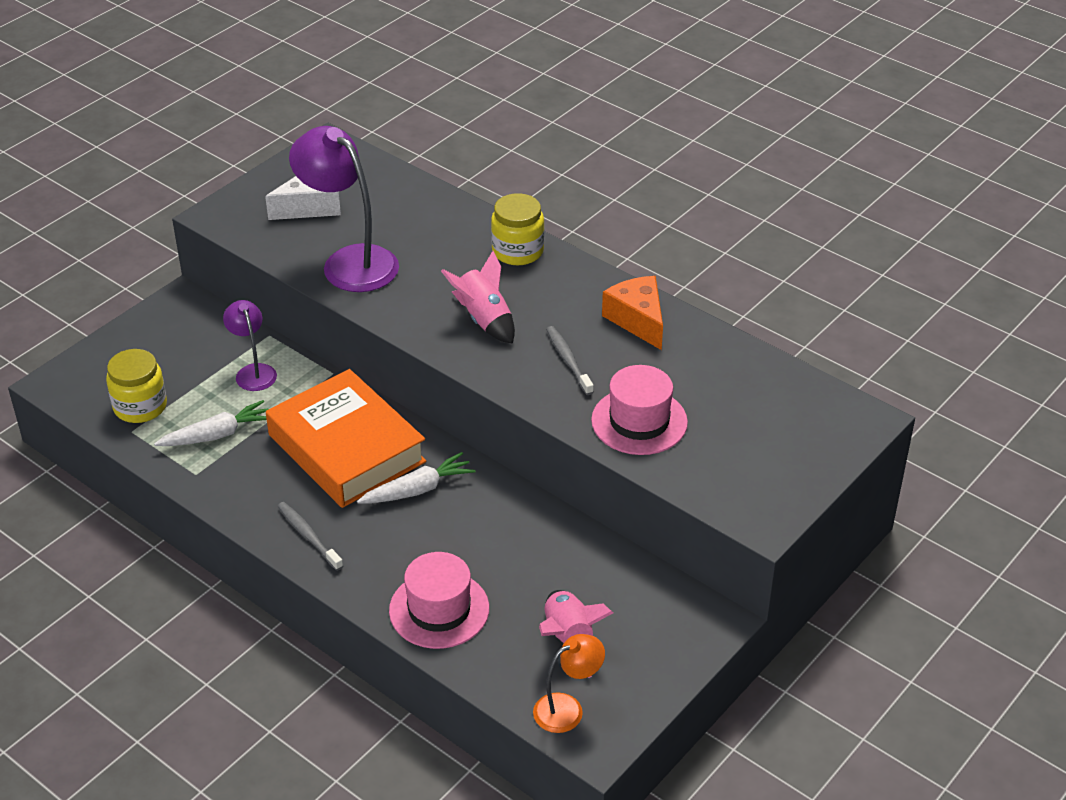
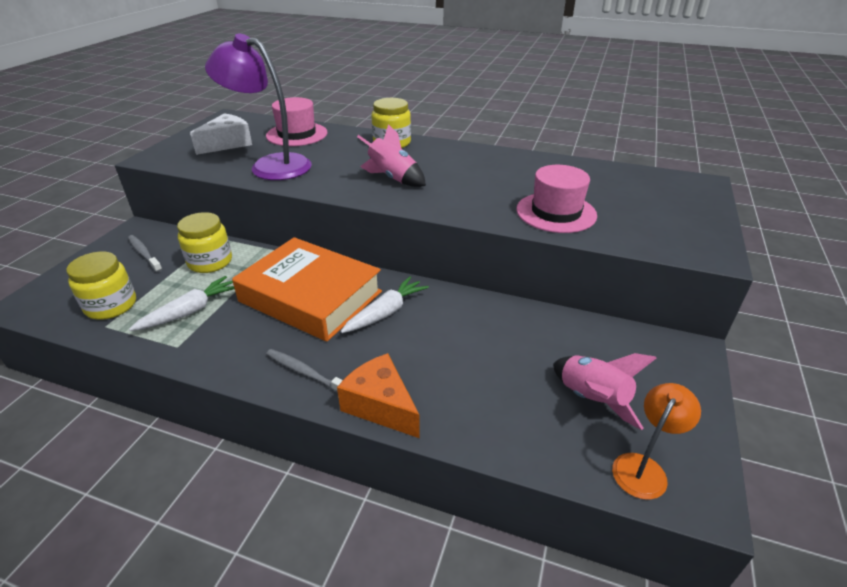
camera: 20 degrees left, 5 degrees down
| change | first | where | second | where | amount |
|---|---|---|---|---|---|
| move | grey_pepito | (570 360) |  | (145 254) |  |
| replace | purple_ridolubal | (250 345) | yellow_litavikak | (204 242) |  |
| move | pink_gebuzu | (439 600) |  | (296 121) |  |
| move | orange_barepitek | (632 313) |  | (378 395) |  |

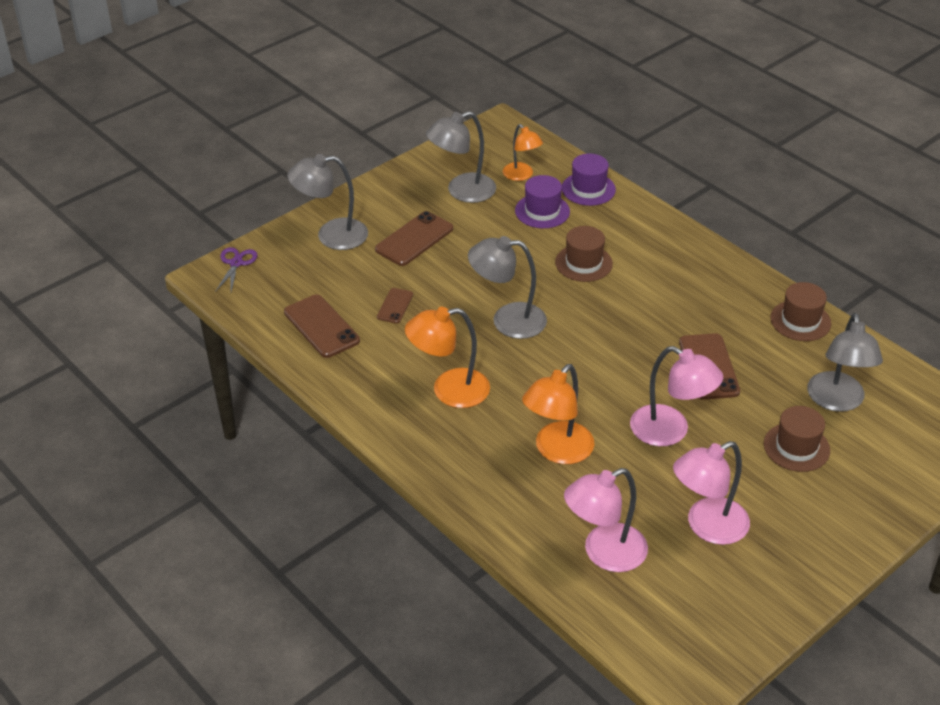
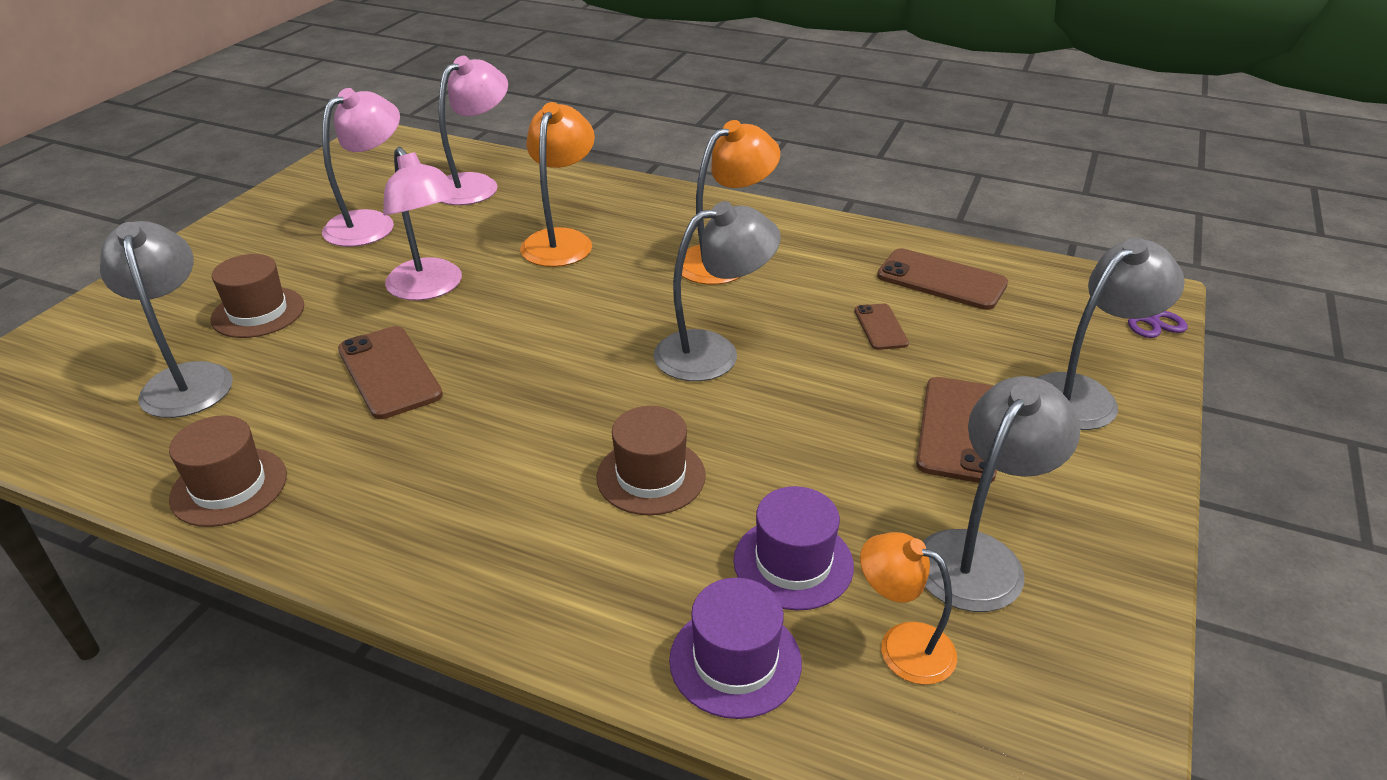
camera: 155 degrees right, 5 degrees down
| change | first | where | second | where | amount |
|---|---|---|---|---|---|
| rotate | pink_ridolubal | (676 396) |  | (422 224) | 135 degrees counterclockwise |

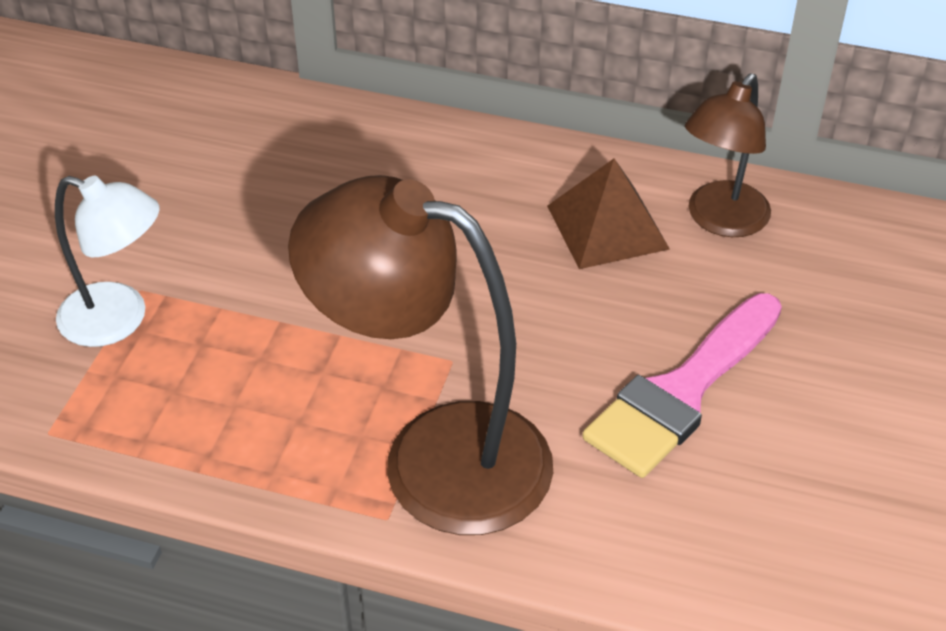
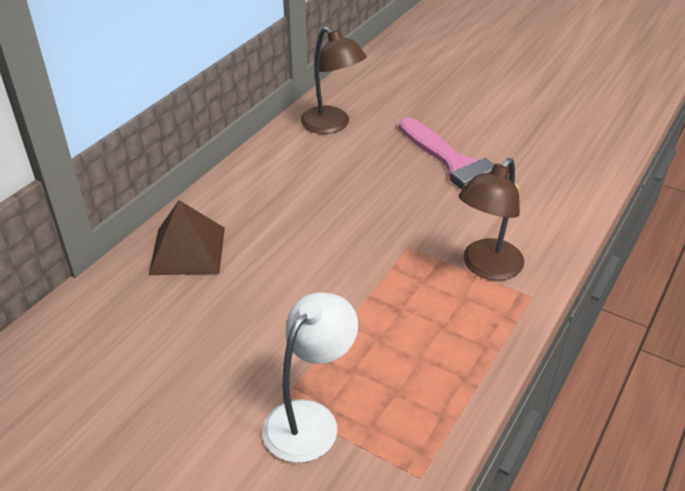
camera: 75 degrees left, 5 degrees down
| change | first | where | second | where | amount |
|---|---|---|---|---|---|
| move | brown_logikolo | (608 213) |  | (187 237) |  |
| resize | brown_ridolubal | (420 355) |  | (491 219) | x0.58 |

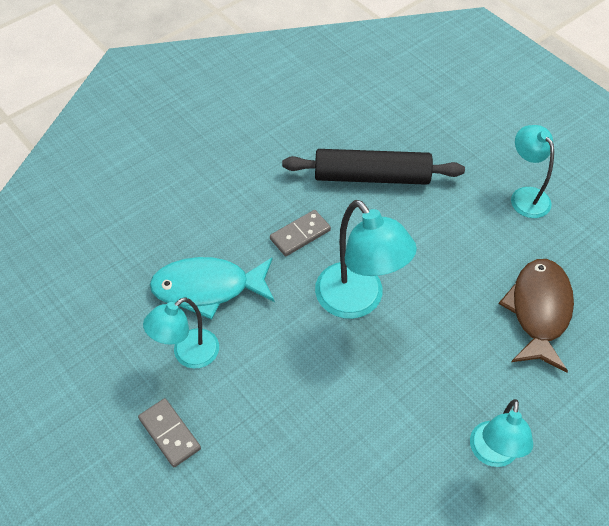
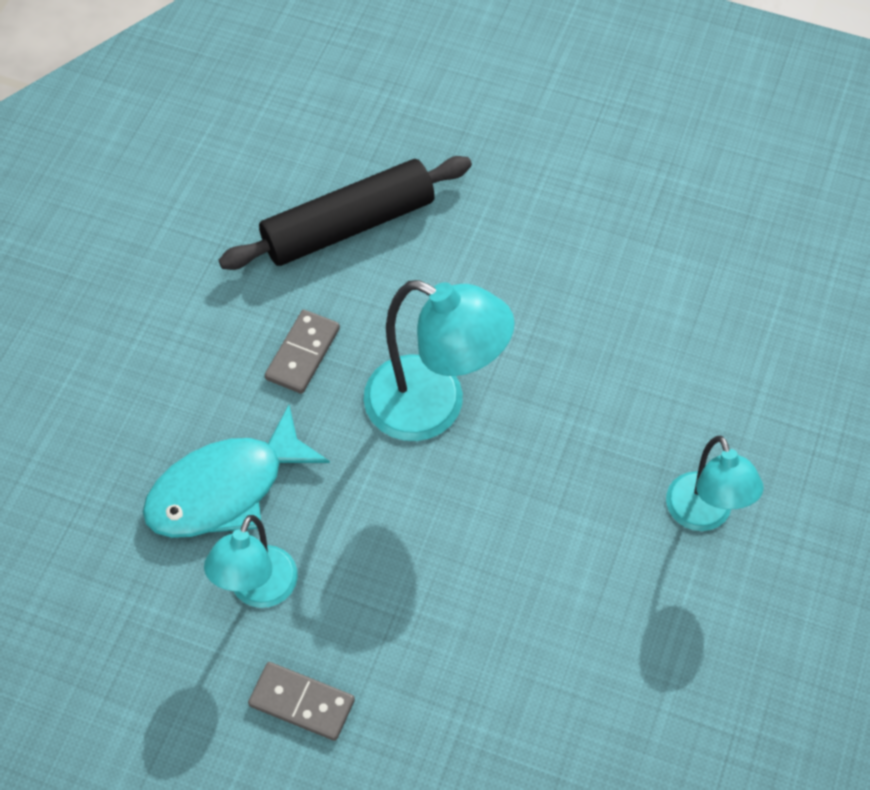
camera: 30 degrees left, 5 degrees up
| change | first | where | second | where | amount |
|---|---|---|---|---|---|
| delete | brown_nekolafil | (536 316) |  |  |  |
| delete | turquoise_ridolubal | (532 171) |  |  |  |

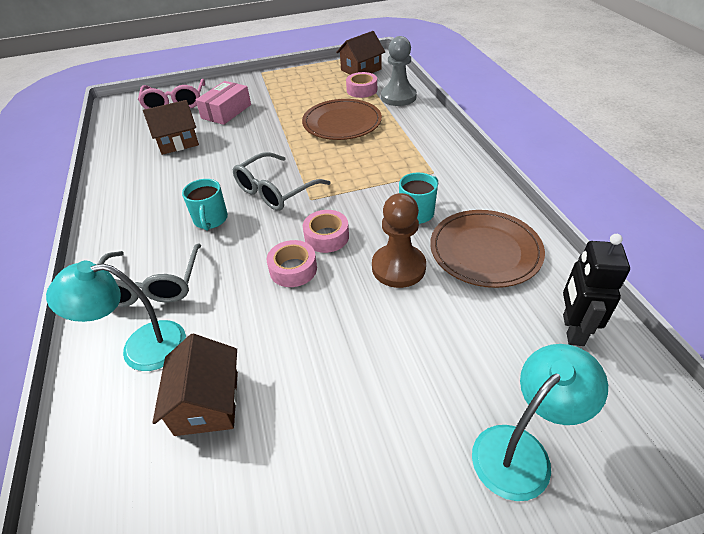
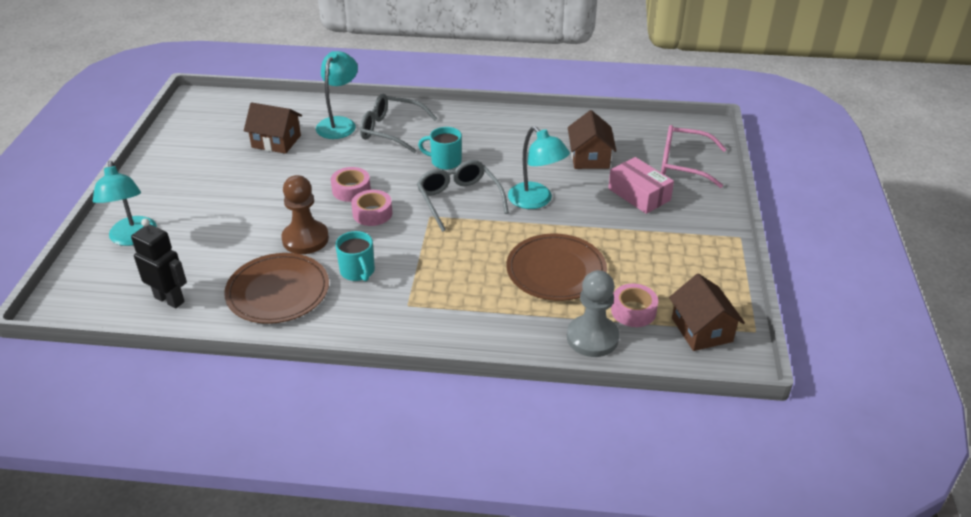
camera: 110 degrees right, 5 degrees down
| change | first | where | second | where | amount |
|---|---|---|---|---|---|
| insert |  |  | turquoise_ridolubal | (539 167) |  |

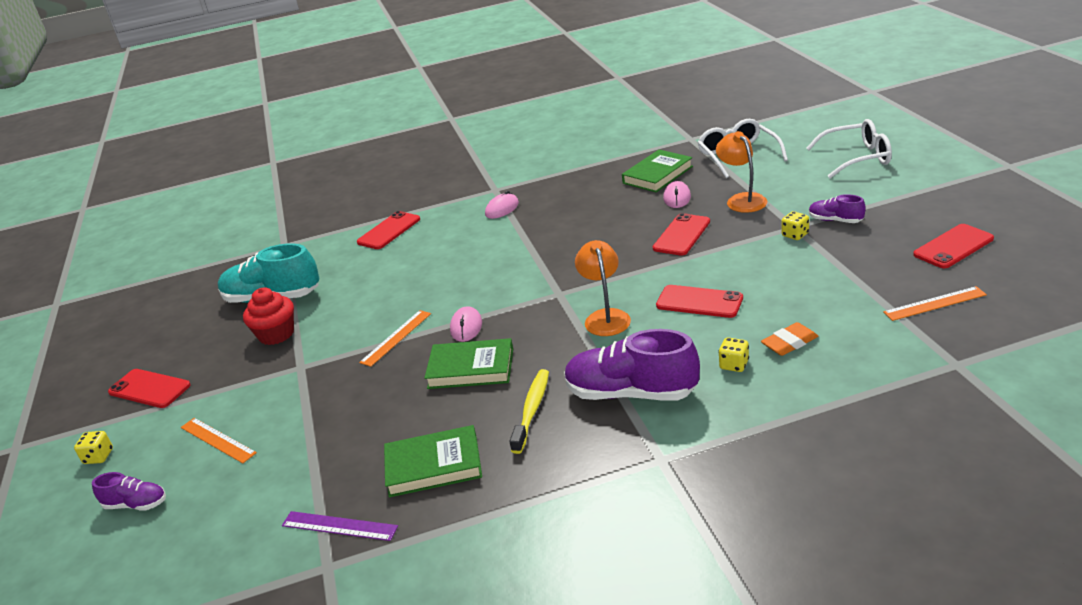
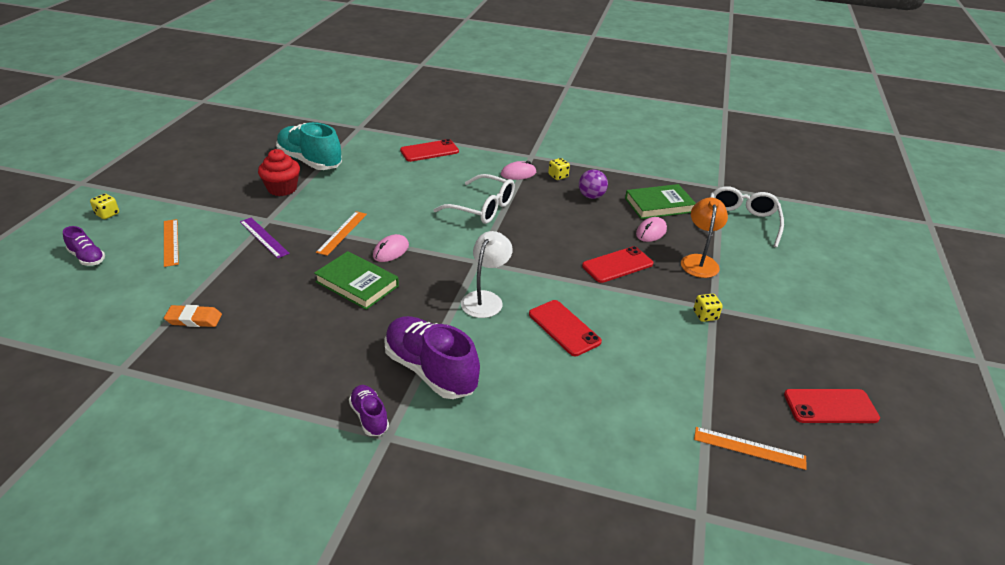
camera: 25 degrees right, 5 degrees up
| change | first | where | second | where | amount |
|---|---|---|---|---|---|
| move | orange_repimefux | (789 339) |  | (193 316) |  |
| move | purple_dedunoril | (340 526) |  | (265 237) |  |
| rotate | orange_dedunoril | (395 338) |  | (341 233) | 45 degrees counterclockwise |
| move | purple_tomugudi | (837 208) |  | (369 410) |  |
| move | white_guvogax | (849 148) |  | (474 199) |  |
| recolor | orange_ridolubal | (603 288) | white_ridolubal | (487 274) |  |
| move | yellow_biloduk | (733 355) |  | (559 169) |  |
| insert |  |  | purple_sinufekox | (593 184) |  |
| delete | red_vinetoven | (149 388) |  |  |  |
| delete | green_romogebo | (433 461) |  |  |  |
| delete | yellow_pepito | (529 411) |  |  |  |

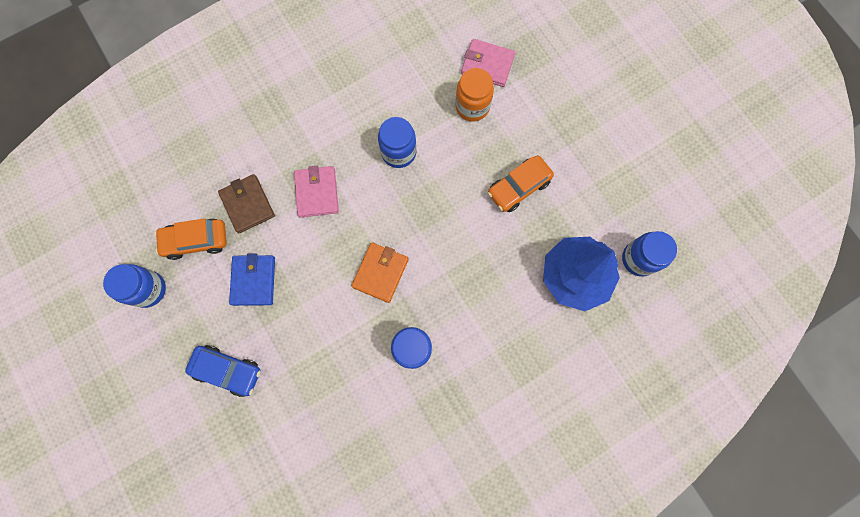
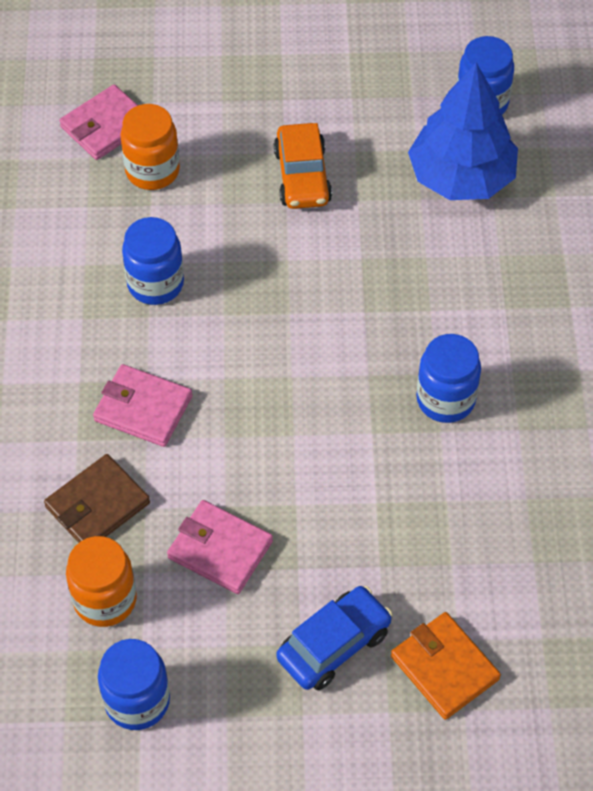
camera: 60 degrees left, 20 degrees down
| change | first | where | second | where | amount |
|---|---|---|---|---|---|
| rotate | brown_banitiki | (246 203) |  | (97 498) | 45 degrees counterclockwise |
| replace | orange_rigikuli | (191 239) | orange_litavikak | (101 581) |  |
| recolor | blue_banitiki | (252 280) | pink_banitiki | (220 547) |  |
| move | orange_banitiki | (380 272) |  | (446 666) |  |

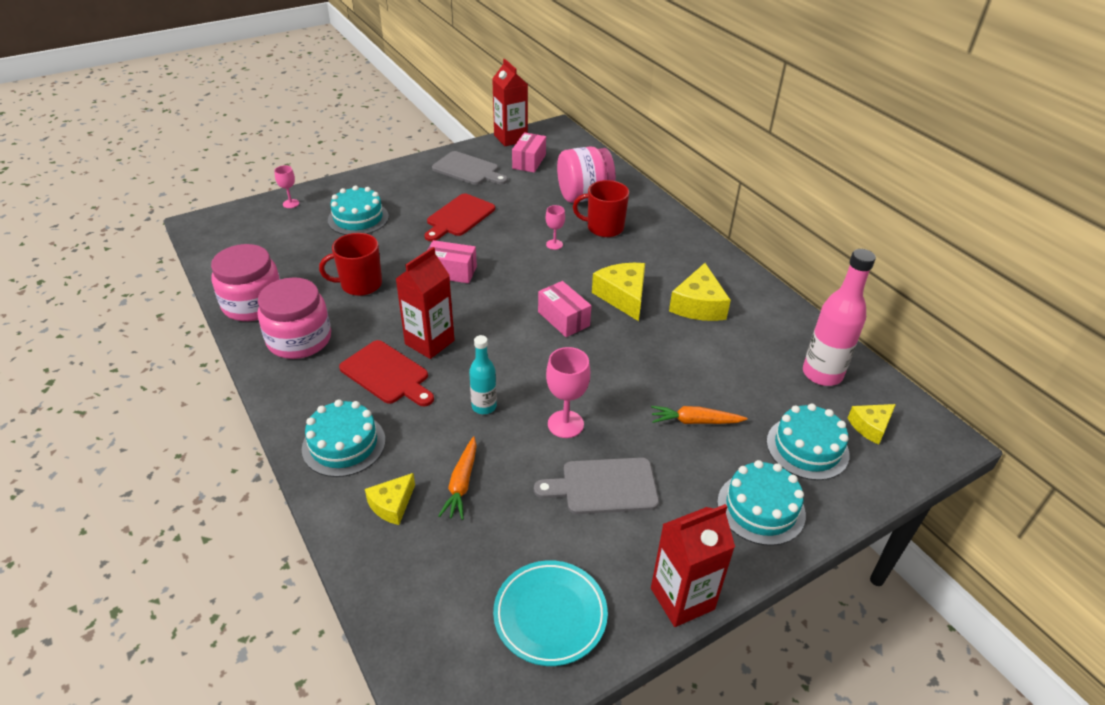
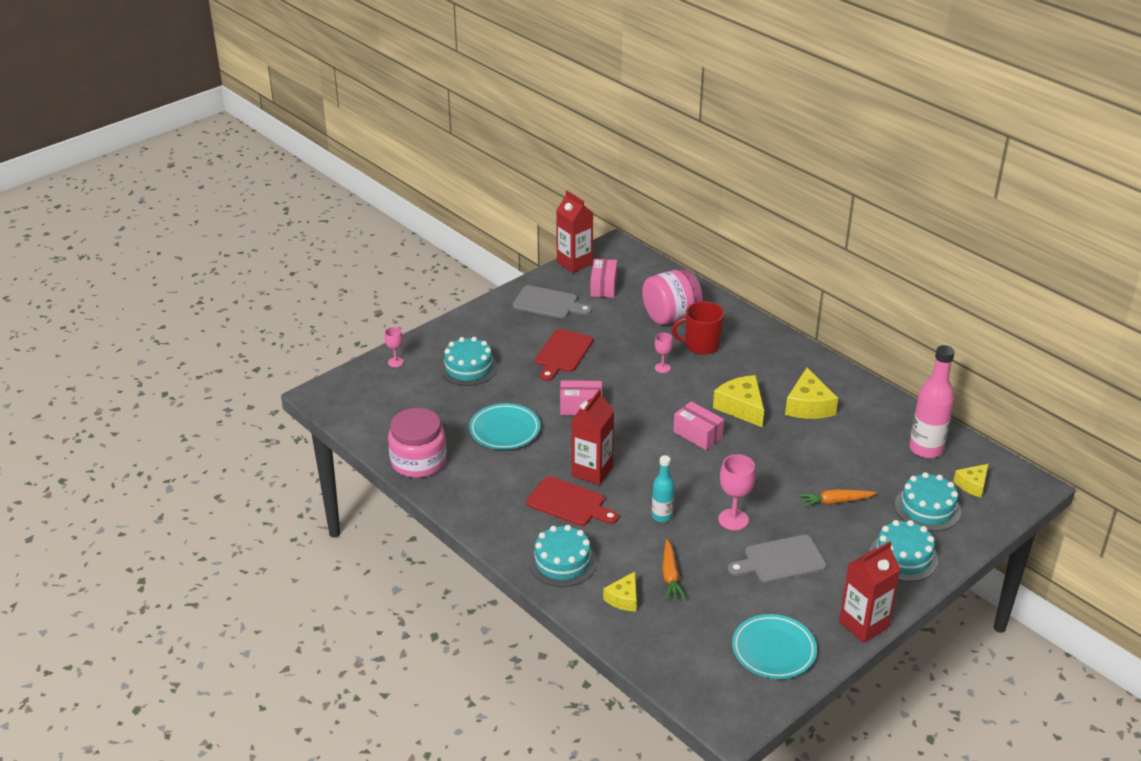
camera: 10 degrees left, 5 degrees down
| change | first | where | second | where | amount |
|---|---|---|---|---|---|
| replace | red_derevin | (350 264) | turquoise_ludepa | (504 426) |  |
| delete | pink_litavikak | (294 318) |  |  |  |

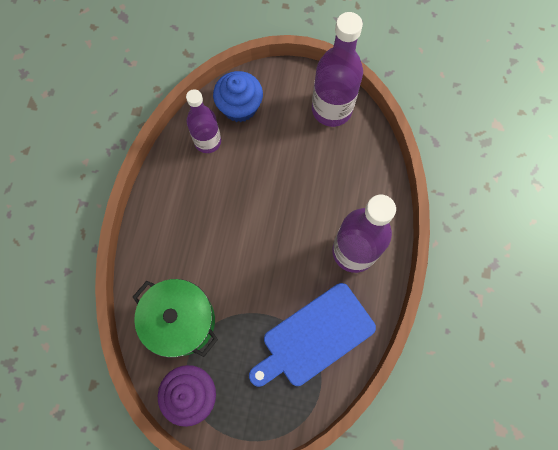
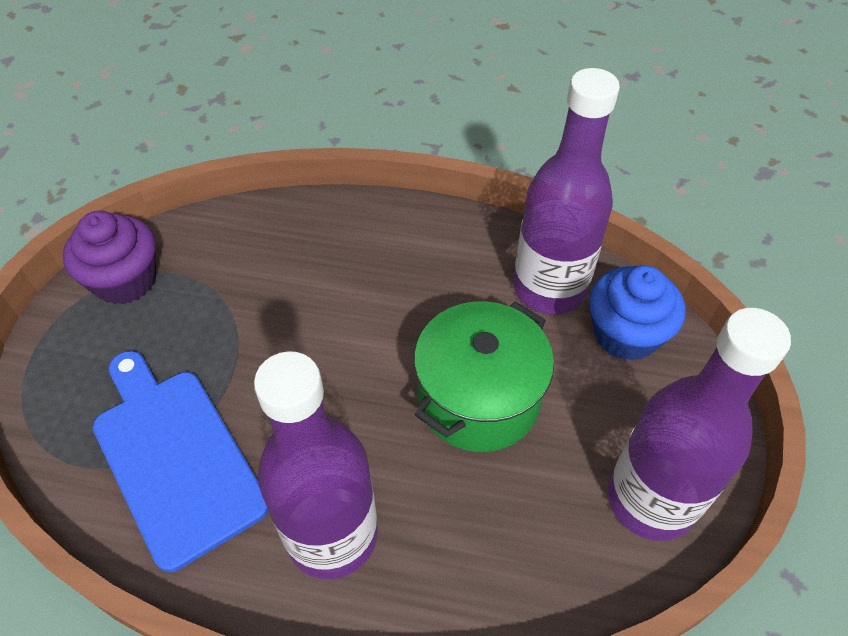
camera: 90 degrees right, 20 degrees down
| change | first | where | second | where | amount |
|---|---|---|---|---|---|
| move | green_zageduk | (175 318) |  | (484 376) |  |
| resize | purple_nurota | (203 121) |  | (566 191) | x1.53 |

